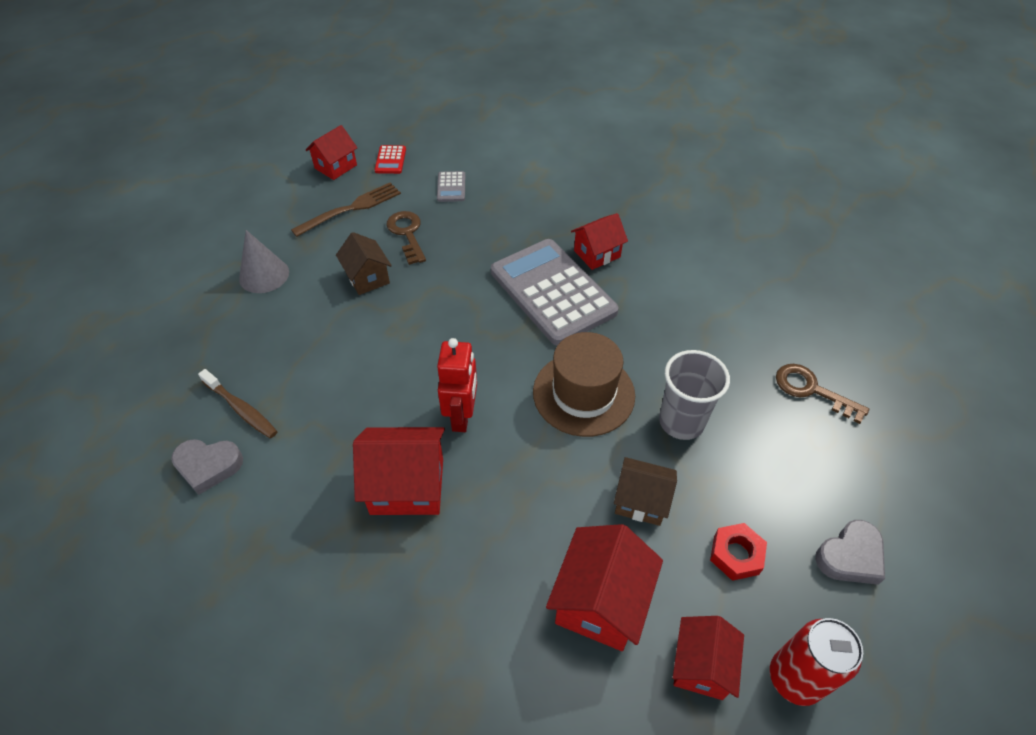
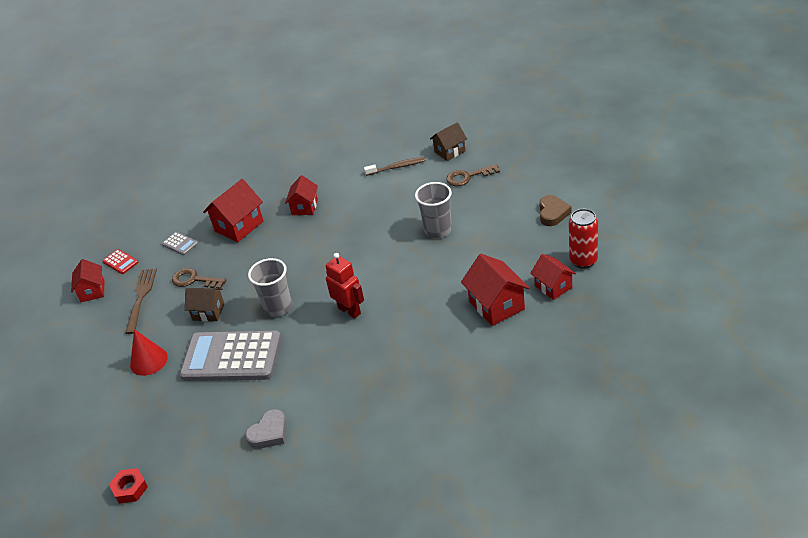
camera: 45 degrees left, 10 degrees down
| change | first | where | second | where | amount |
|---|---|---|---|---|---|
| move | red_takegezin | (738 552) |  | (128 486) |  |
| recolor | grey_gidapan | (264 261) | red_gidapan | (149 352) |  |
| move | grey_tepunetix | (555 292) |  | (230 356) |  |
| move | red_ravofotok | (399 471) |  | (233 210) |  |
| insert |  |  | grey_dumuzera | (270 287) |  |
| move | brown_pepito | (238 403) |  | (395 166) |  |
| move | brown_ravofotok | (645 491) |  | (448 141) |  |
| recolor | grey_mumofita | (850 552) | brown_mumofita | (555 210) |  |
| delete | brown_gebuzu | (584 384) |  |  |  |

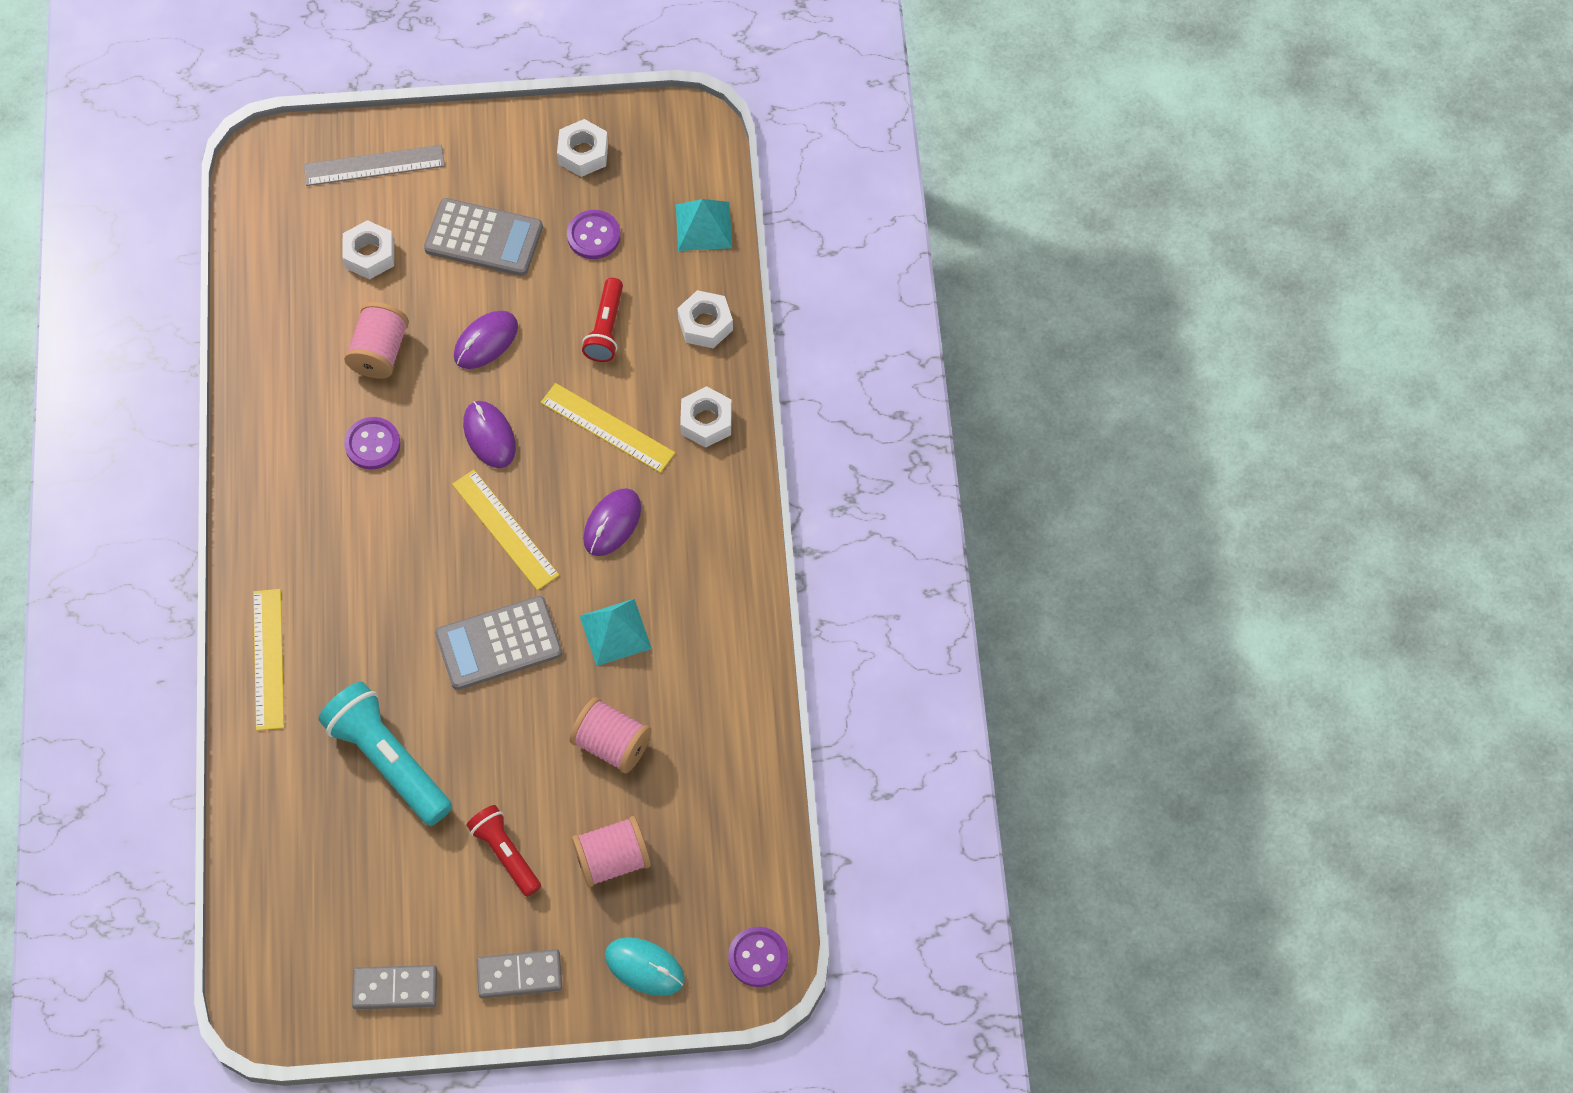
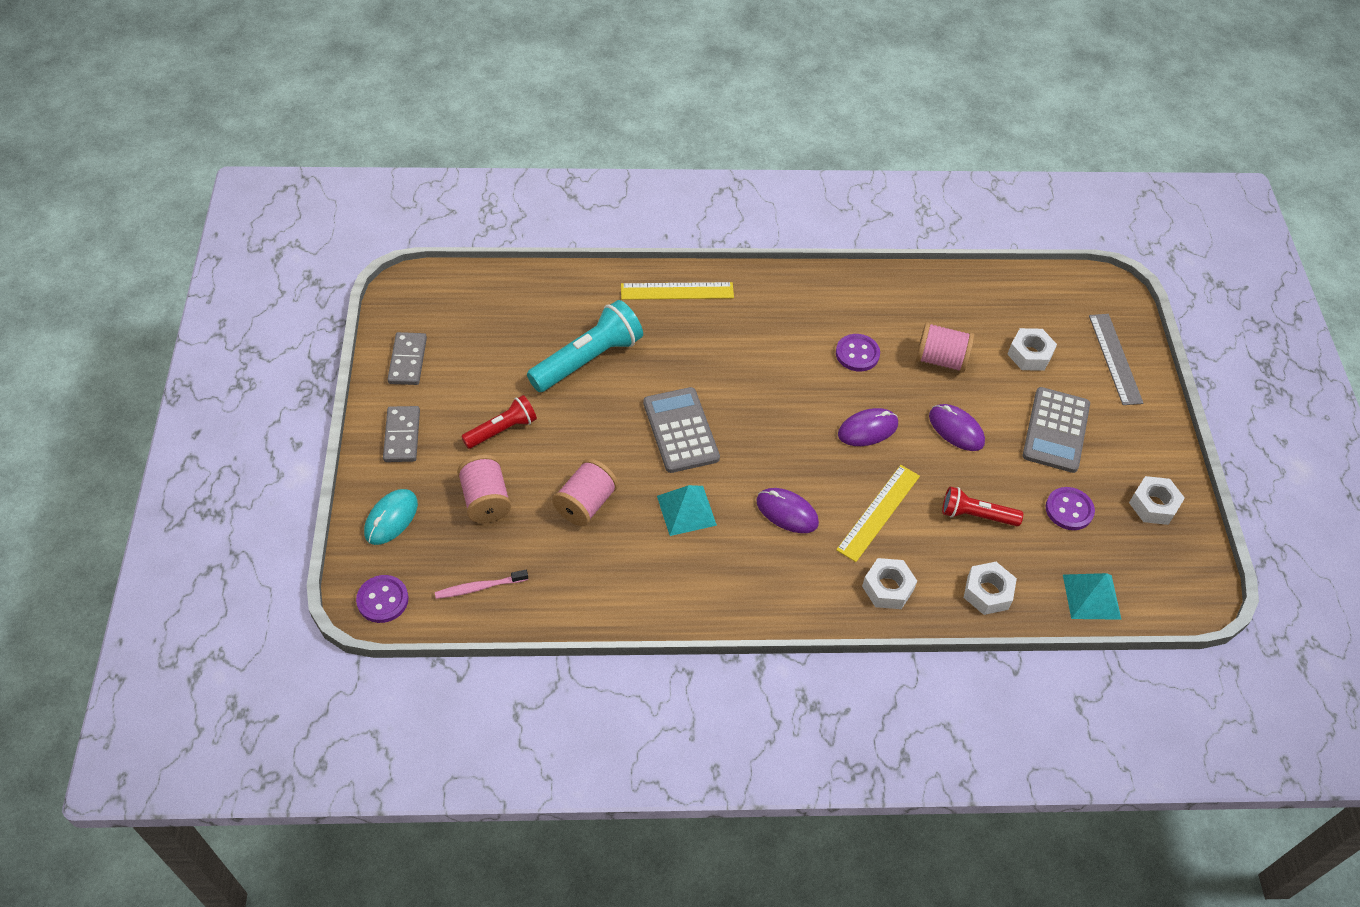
camera: 90 degrees right, 10 degrees down
| change | first | where | second | where | amount |
|---|---|---|---|---|---|
| insert |  |  | pink_pepito | (481 584) |  |
| delete | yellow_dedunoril | (505 530) |  |  |  |

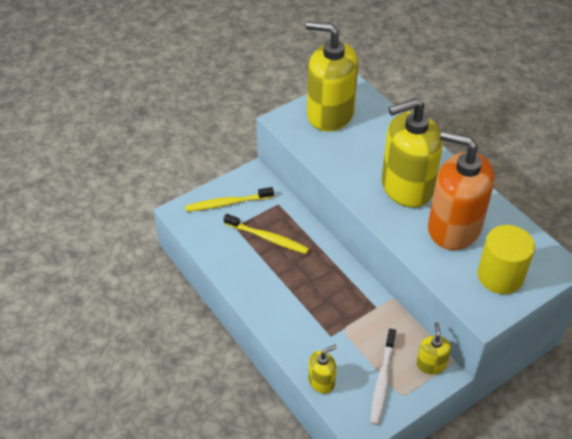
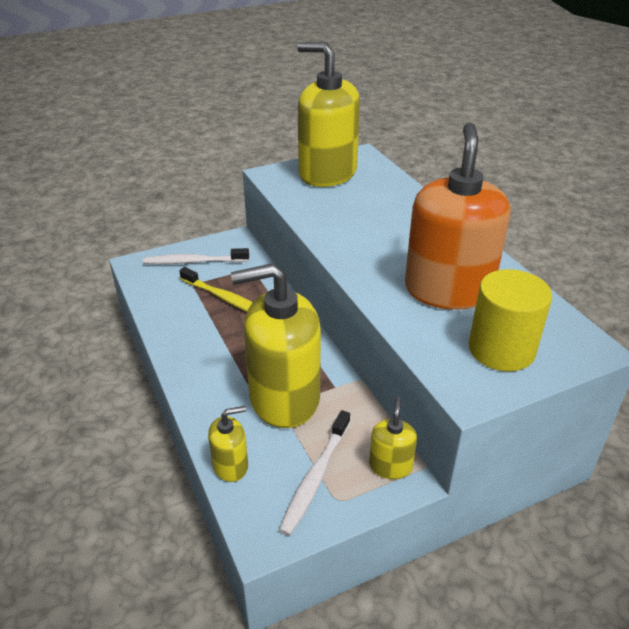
camera: 10 degrees right, 10 degrees down
| change | first | where | second | where | amount |
|---|---|---|---|---|---|
| recolor | yellow_pepito | (229 199) | white_pepito | (196 256) |  |
| move | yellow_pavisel | (412 153) |  | (276 345) |  |
| rotate | orange_pavisel | (461 190) |  | (457 216) | 60 degrees clockwise |

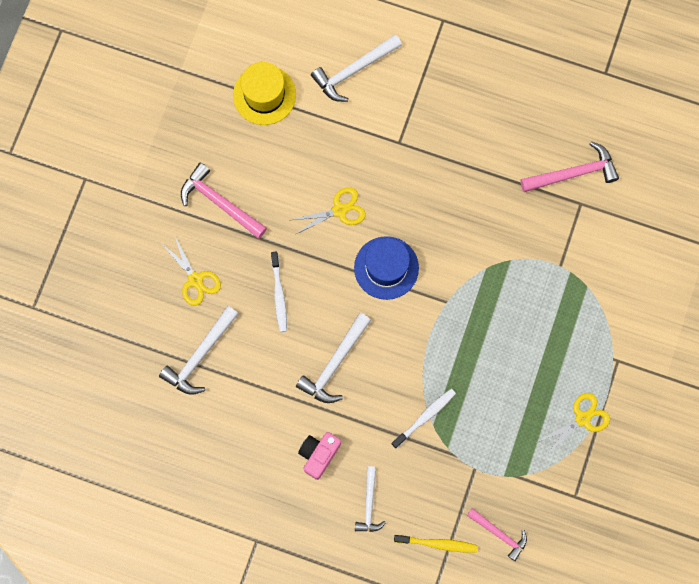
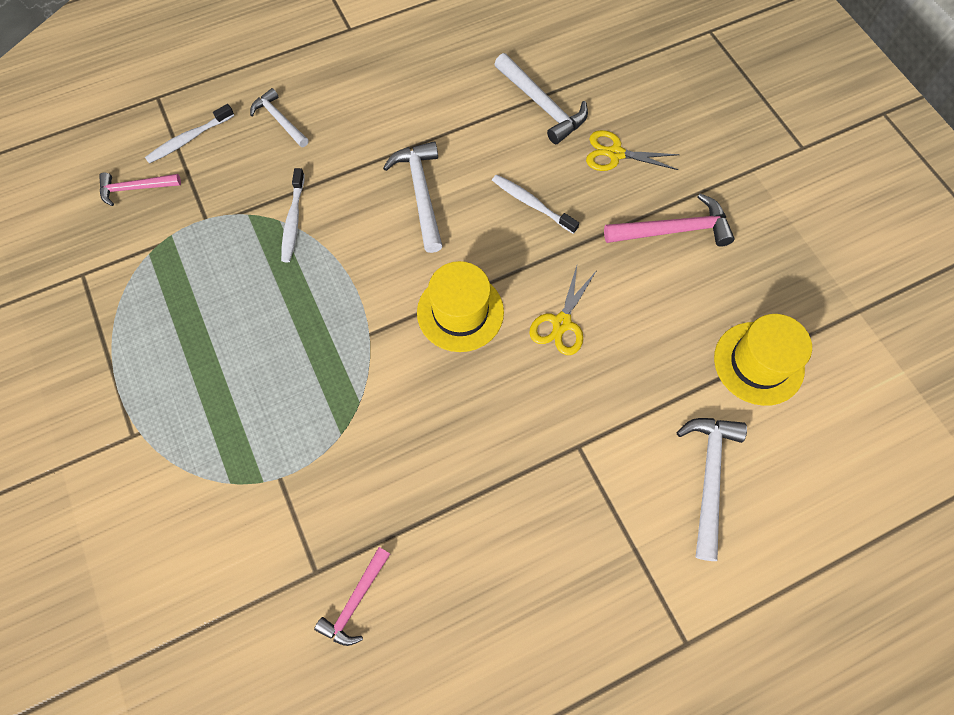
camera: 135 degrees right, 10 degrees down
| change | first | where | second | where | amount |
|---|---|---|---|---|---|
| recolor | yellow_pepito | (436 544) | white_pepito | (189 134) |  |
| resize | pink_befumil | (569 166) |  | (352 596) | x0.65 |
| recolor | blue_gebuzu | (386 268) | yellow_gebuzu | (460 306) |  |
| rotate | white_befumil | (198 350) |  | (541 98) | 150 degrees clockwise |
| delete | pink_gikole | (319 456) |  |  |  |
| delete | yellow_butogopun | (573 424) |  |  |  |

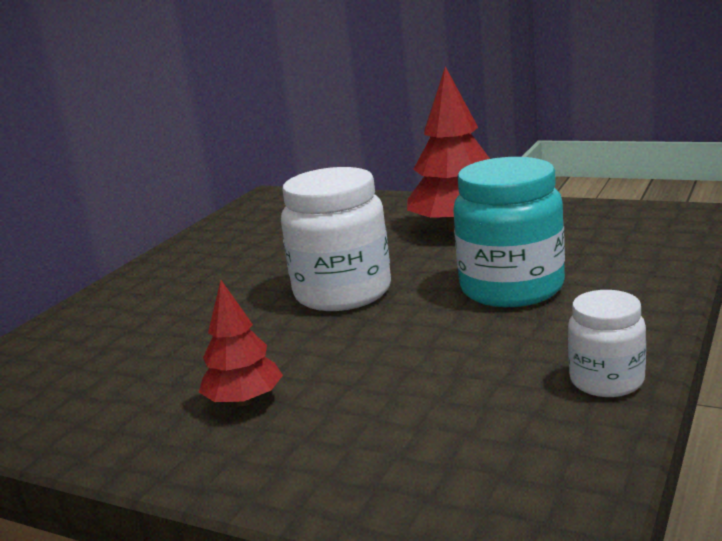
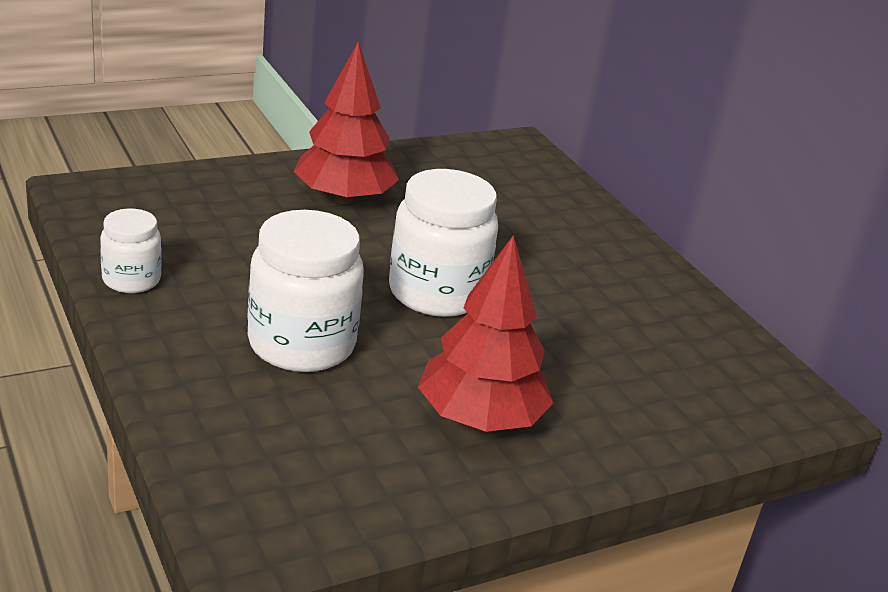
camera: 120 degrees right, 10 degrees up
| change | first | where | second | where | amount |
|---|---|---|---|---|---|
| recolor | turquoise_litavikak | (509 232) | white_litavikak | (305 291) |  |
| resize | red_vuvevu | (241 343) |  | (346 123) | x1.73 |

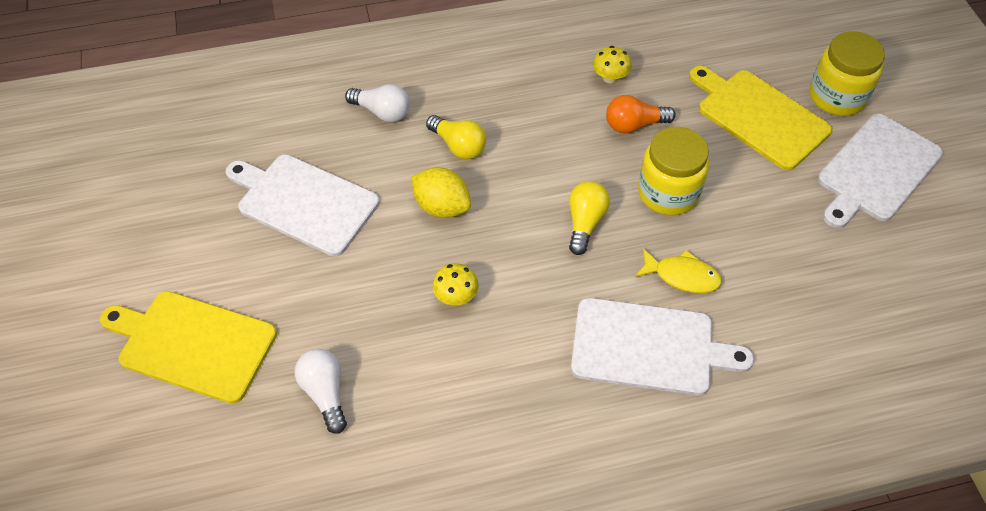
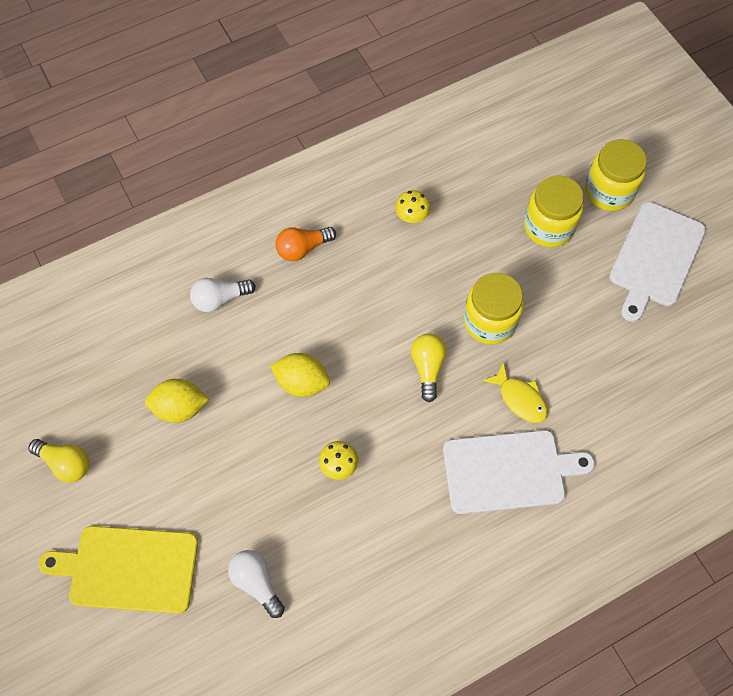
camera: 15 degrees left, 10 degrees up
| change | first | where | second | where | amount |
|---|---|---|---|---|---|
| move | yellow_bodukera | (456 137) |  | (59 461) |  |
| replace | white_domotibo | (303 205) | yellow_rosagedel | (177 401) |  |
| rotate | white_bodukera | (377 103) |  | (223 295) | 150 degrees clockwise |
| move | orange_bodukera | (641 114) |  | (306 244) |  |
| rotate | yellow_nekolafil | (678 270) |  | (515 392) | 45 degrees clockwise |
| replace | yellow_domotibo | (760 118) | yellow_litavikak | (554 211) |  |

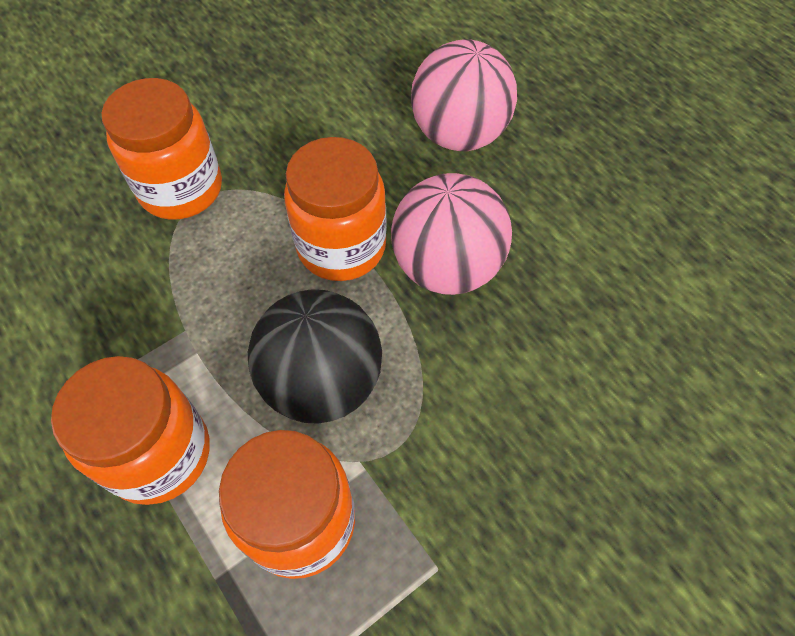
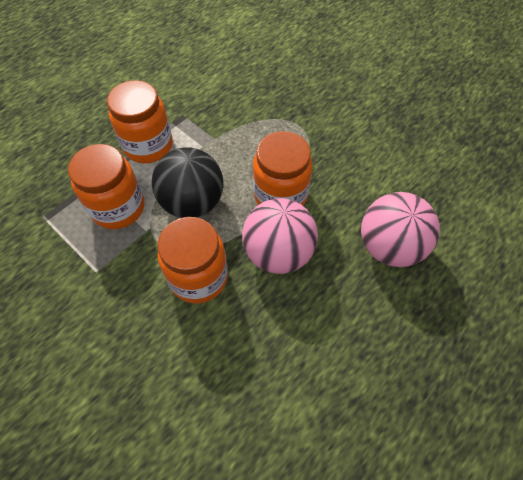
camera: 80 degrees right, 0 degrees up
| change | first | where | second | where | amount |
|---|---|---|---|---|---|
| move | orange_litavikak | (161 149) |  | (192 260) |  |

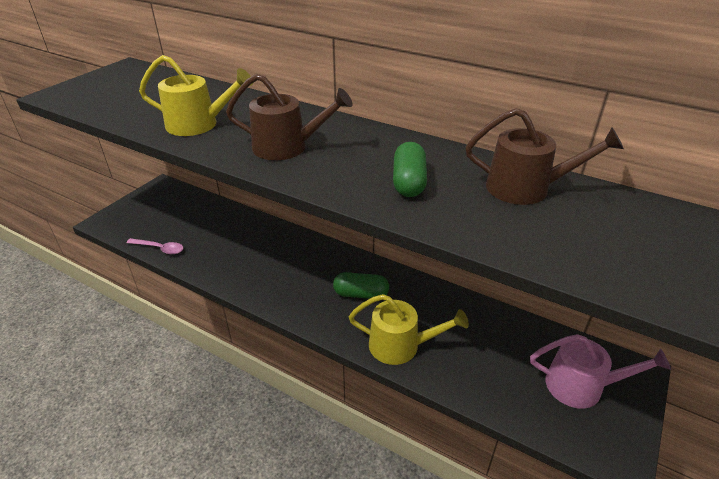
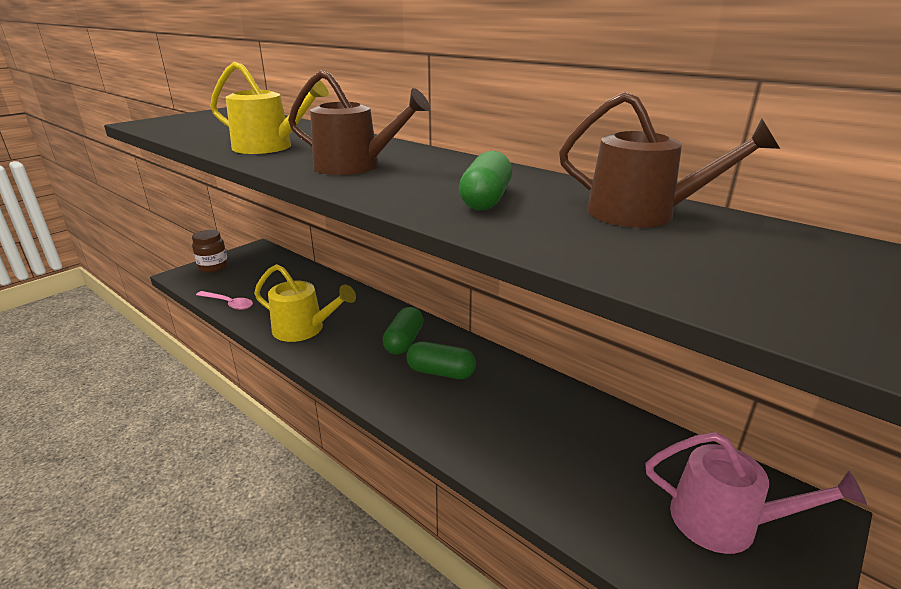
camera: 10 degrees right, 10 degrees down
| change | first | where | second | where | amount |
|---|---|---|---|---|---|
| insert |  |  | brown_litavikak | (210 251) |  |
| move | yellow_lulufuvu | (409 329) |  | (305 303) |  |
| insert |  |  | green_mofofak | (403 330) |  |

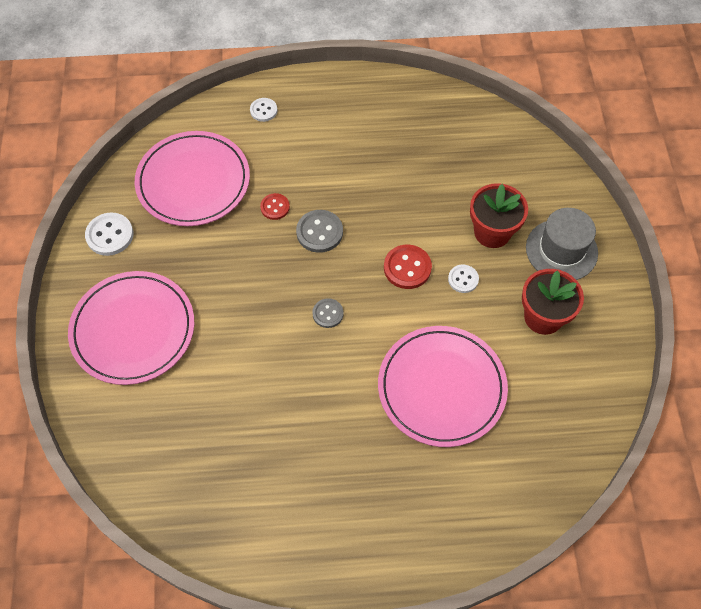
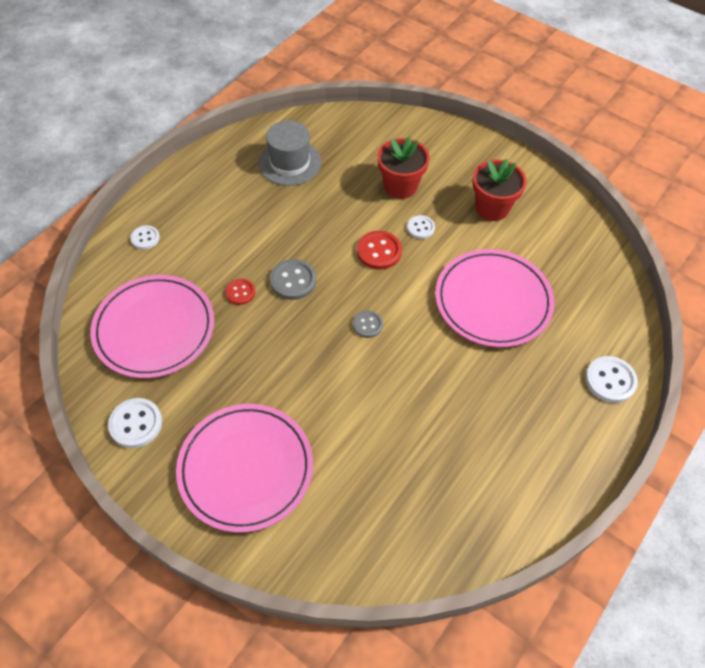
camera: 50 degrees left, 5 degrees down
| change | first | where | second | where | amount |
|---|---|---|---|---|---|
| move | grey_gebuzu | (562 244) |  | (290 153) |  |
| insert |  |  | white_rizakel | (611 379) |  |

